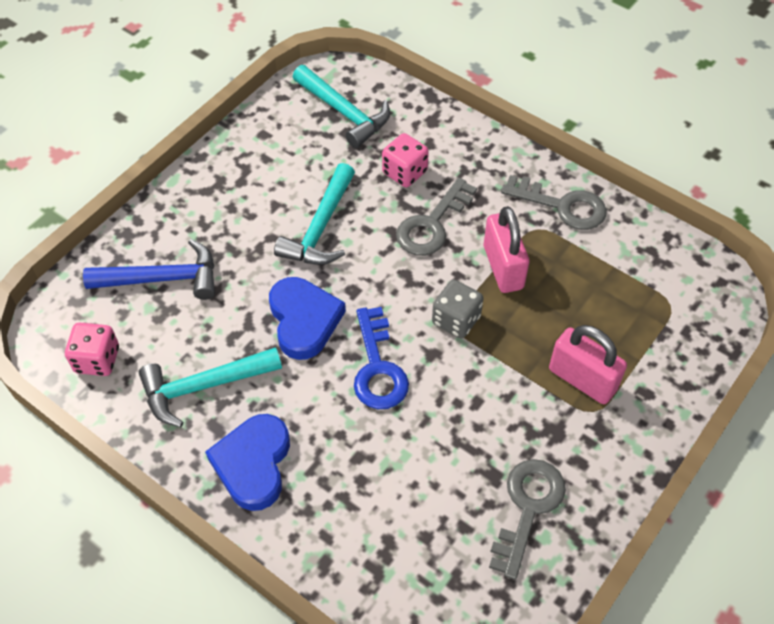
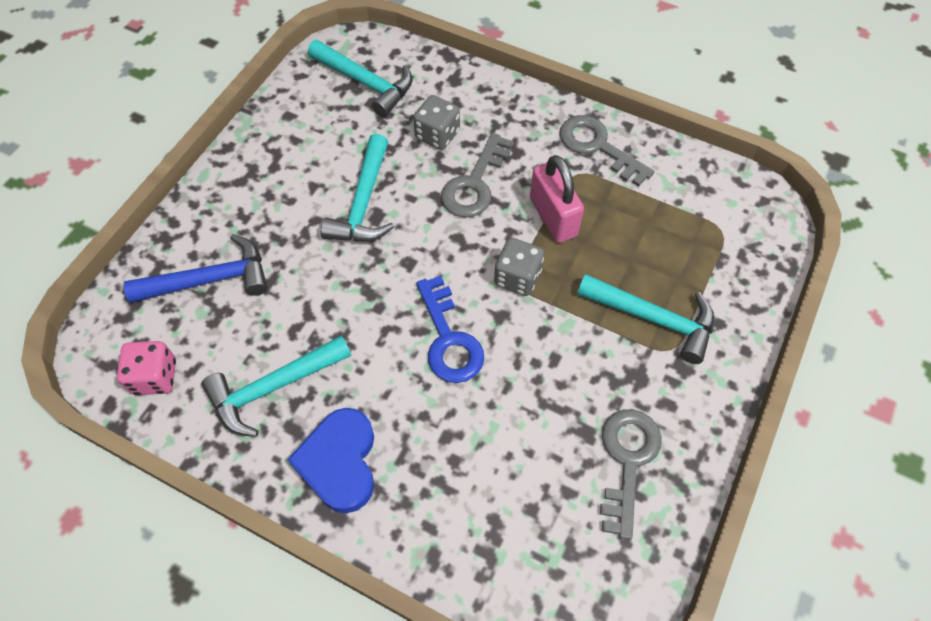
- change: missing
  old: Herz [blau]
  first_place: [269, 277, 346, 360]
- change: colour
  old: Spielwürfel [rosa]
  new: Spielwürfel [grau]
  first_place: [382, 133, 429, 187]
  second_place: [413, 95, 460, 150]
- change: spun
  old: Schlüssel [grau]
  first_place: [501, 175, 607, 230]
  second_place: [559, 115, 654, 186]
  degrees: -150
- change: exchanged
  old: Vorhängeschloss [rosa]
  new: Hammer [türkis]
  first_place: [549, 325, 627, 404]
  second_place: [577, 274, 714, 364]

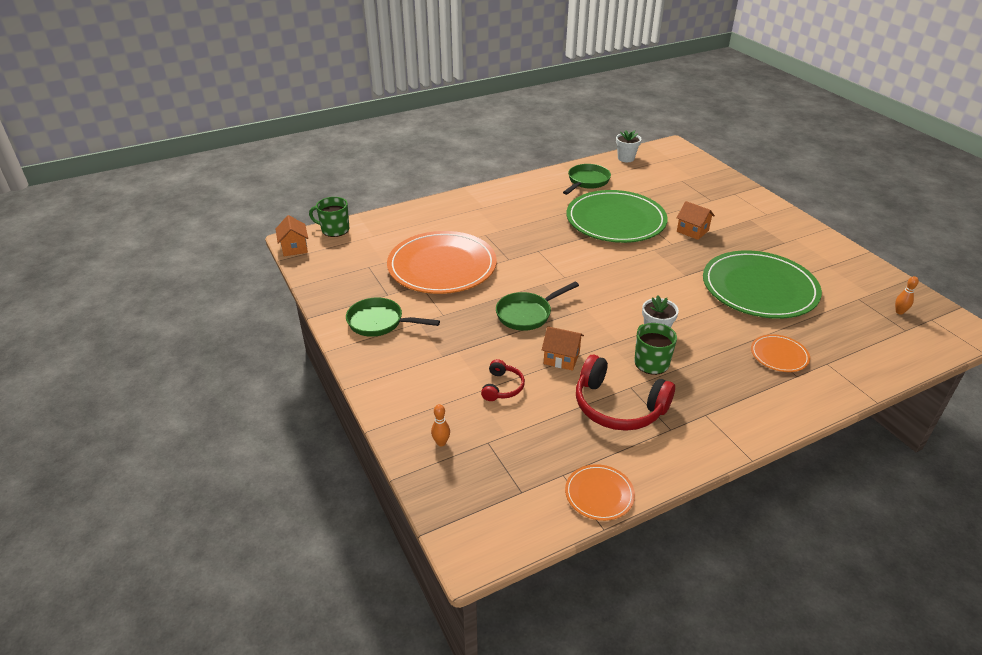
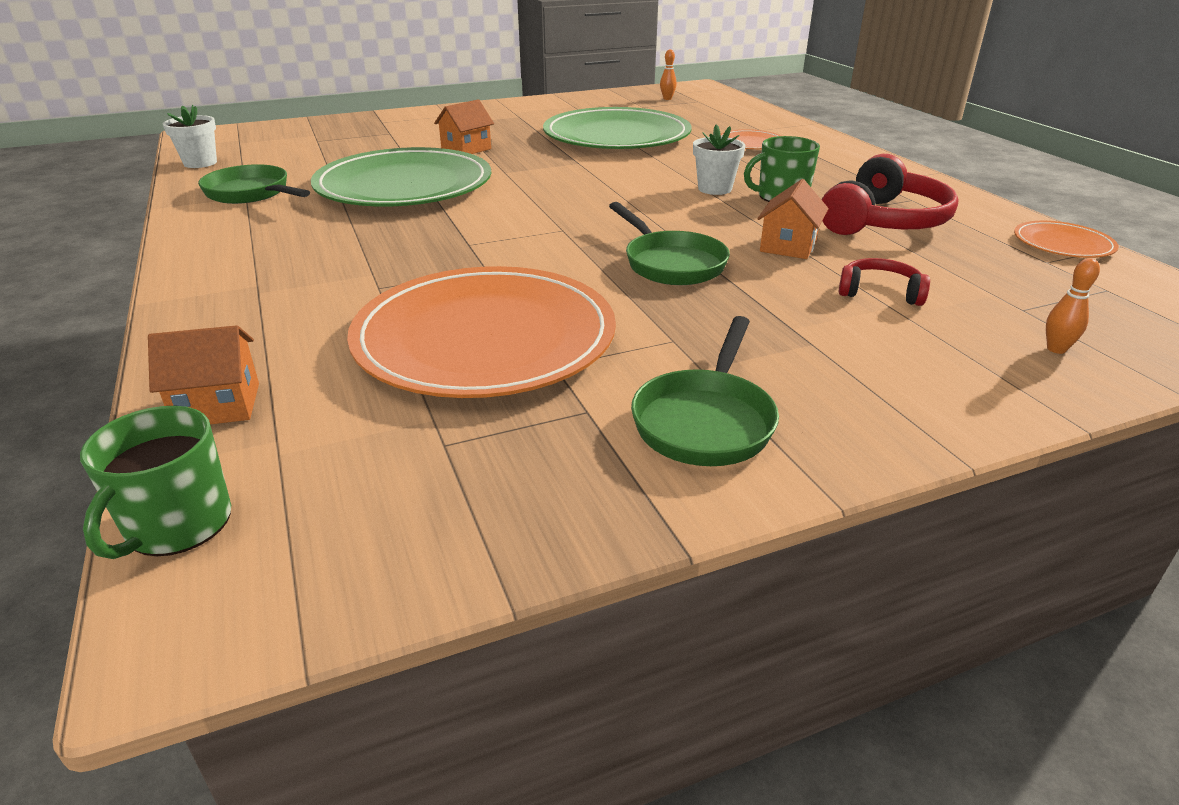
- change: relocated
  old: Haus [orange]
  first_place: [276, 215, 308, 257]
  second_place: [148, 325, 259, 424]

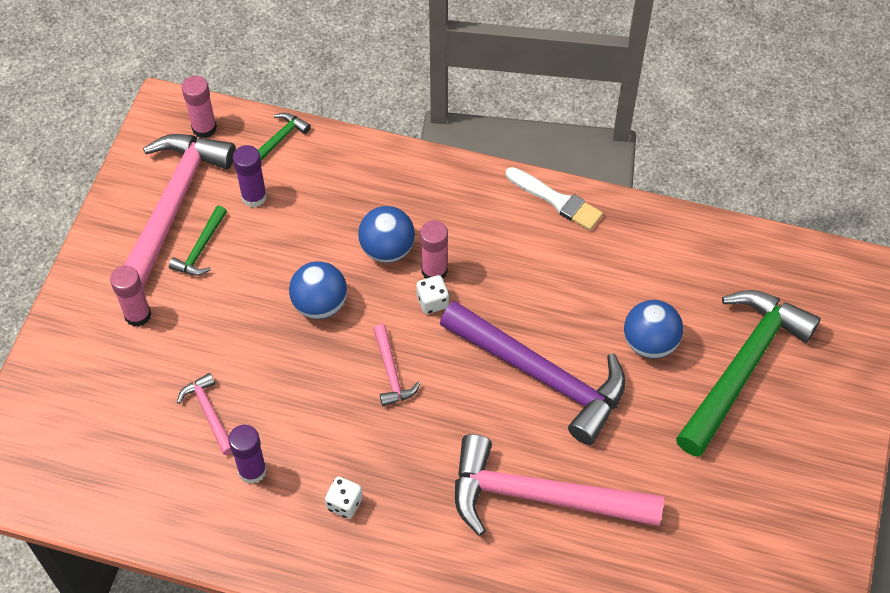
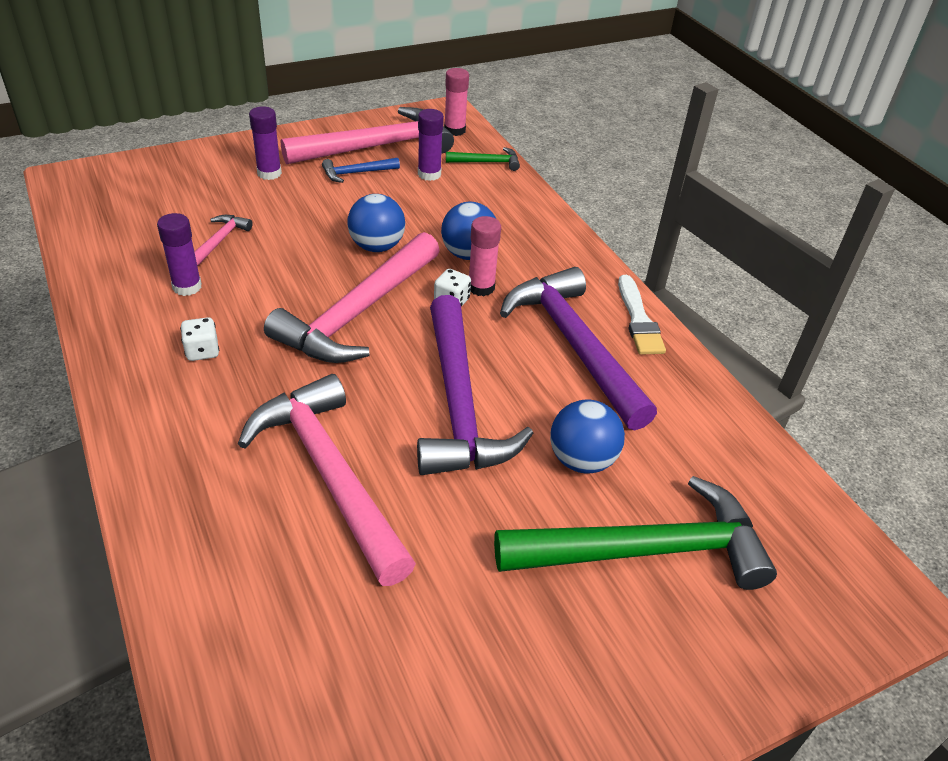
- change: colour
  old: Klebestift [rosa]
  new: Klebestift [lila]
  first_place: [110, 265, 151, 327]
  second_place: [249, 106, 282, 180]
- change: colour
  old: Hammer [grün]
  new: Hammer [blau]
  first_place: [169, 205, 227, 276]
  second_place: [322, 158, 400, 183]
- change: size
  old: Hammer [rosa]
  first_place: [373, 324, 420, 406]
  second_place: [264, 232, 440, 363]
  factor: 2.27
- change: appeared
  new: Hammer [lila]
  second_place: [500, 267, 657, 430]

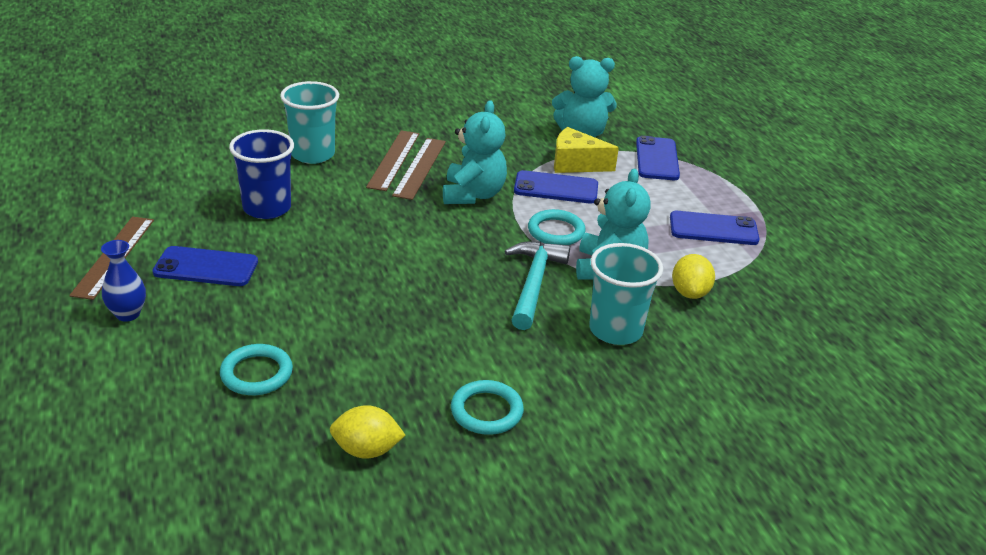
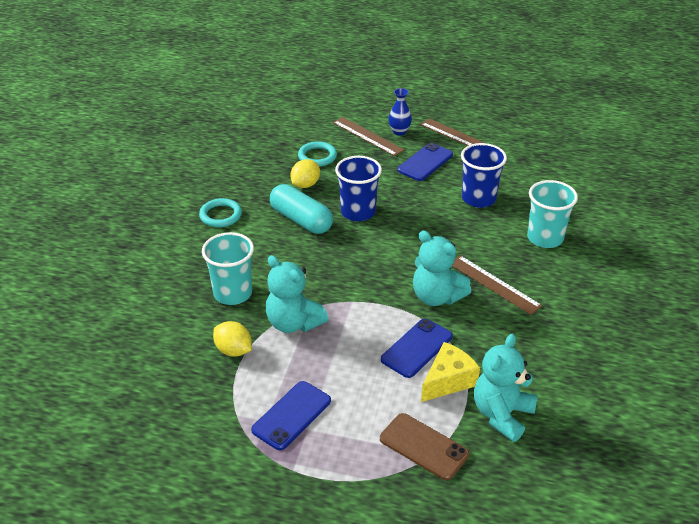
- change: relocated
  old: Zitrone [gelb]
  first_place: [330, 405, 405, 459]
  second_place: [290, 159, 320, 188]
- change: relocated
  old: Lineal [braun]
  first_place: [366, 130, 419, 191]
  second_place: [333, 117, 404, 156]
- change: missing
  old: Hammer [türkis]
  first_place: [504, 241, 570, 330]
- change: missing
  old: Ring [türkis]
  first_place: [528, 209, 586, 245]
- change: colour
  old: Handy [blau]
  new: Handy [braun]
  first_place: [636, 136, 680, 180]
  second_place: [380, 413, 469, 480]
- change: appeared
  new: Kapsel [türkis]
  second_place: [270, 184, 333, 234]
- change: appeared
  new: Becher [blau]
  second_place: [335, 156, 382, 221]

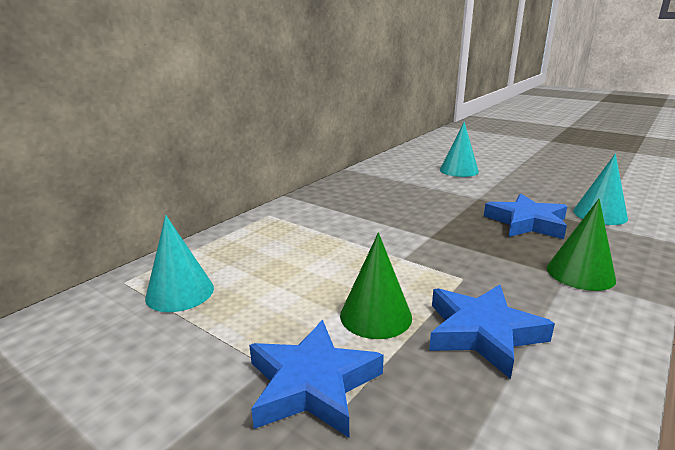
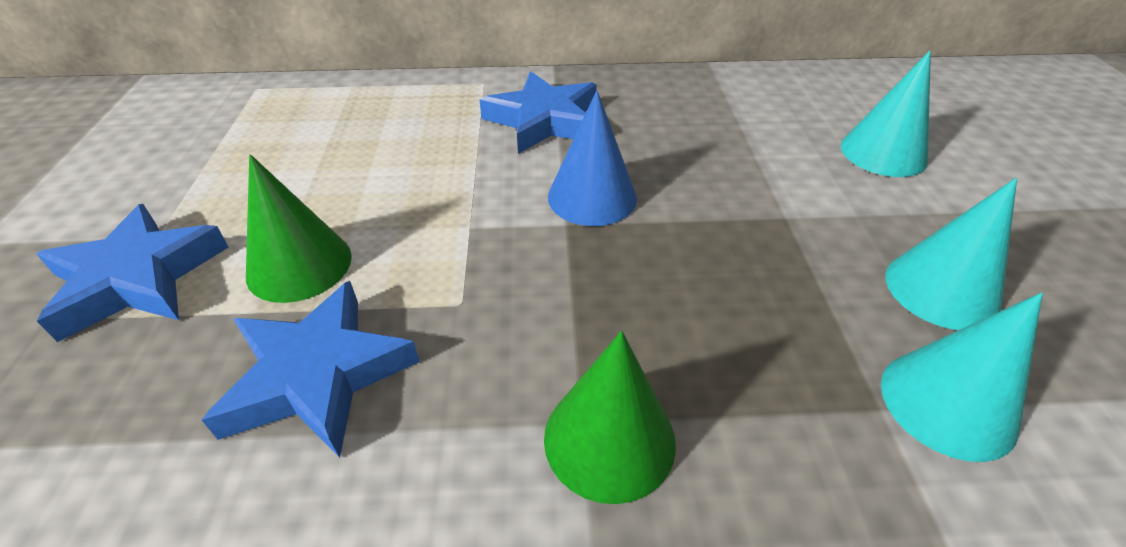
- change: relocated
  old: Kegel [türkis]
  first_place: [145, 215, 214, 312]
  second_place: [885, 178, 1017, 330]
- change: relocated
  old: Stern [blau]
  first_place: [484, 194, 567, 239]
  second_place: [479, 71, 597, 154]
- change: appeared
  new: Kegel [blau]
  second_place: [548, 90, 637, 226]

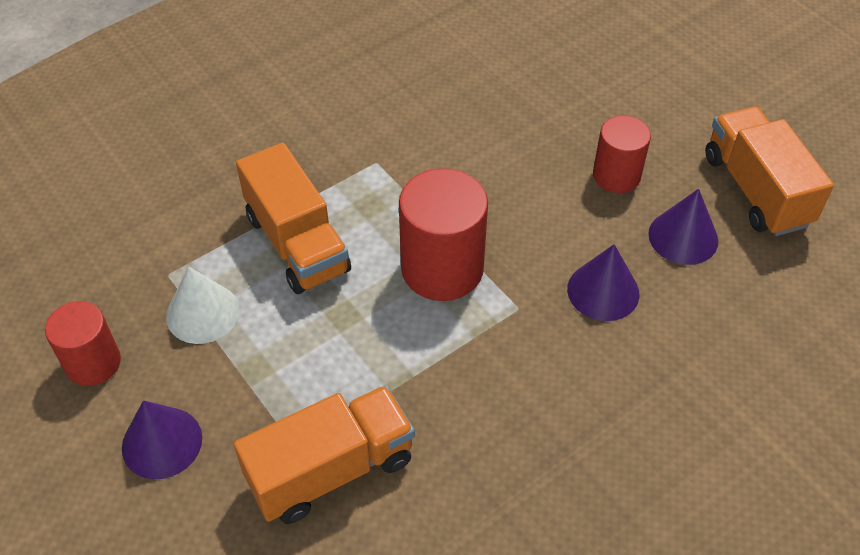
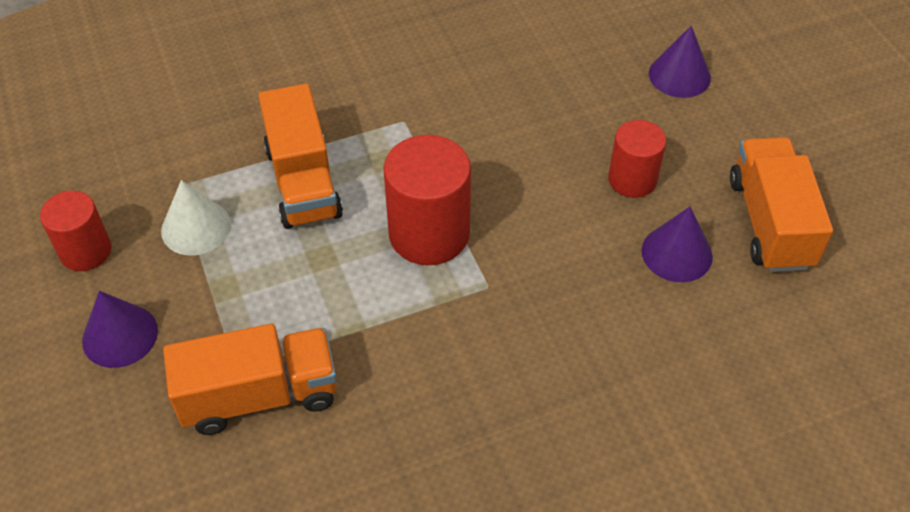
- change: relocated
  old: Kegel [lila]
  first_place: [567, 244, 639, 321]
  second_place: [649, 26, 711, 98]

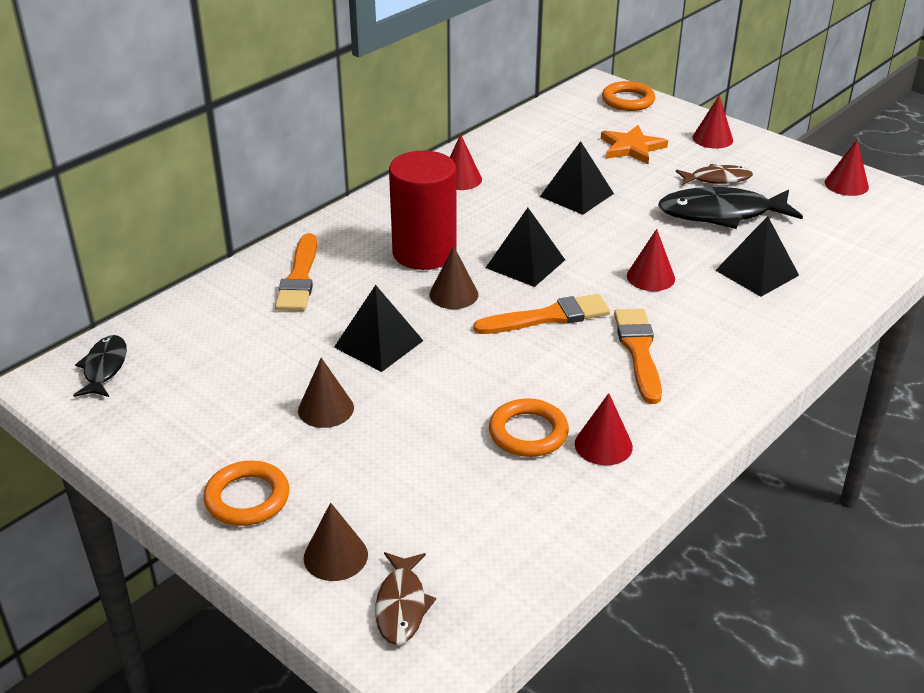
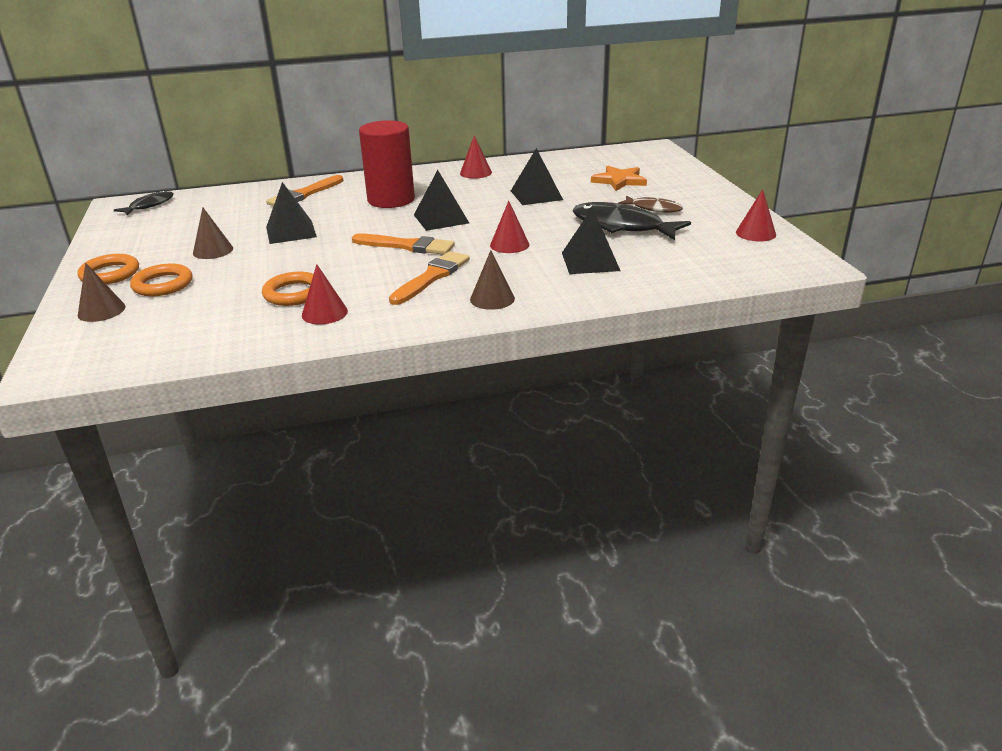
- change: missing
  old: Fisch [braun]
  first_place: [375, 552, 436, 645]
- change: relocated
  old: Kegel [braun]
  first_place: [429, 246, 479, 309]
  second_place: [470, 250, 515, 310]
- change: relocated
  old: Ring [orange]
  first_place: [602, 81, 655, 111]
  second_place: [130, 264, 192, 296]
- change: missing
  old: Kegel [rot]
  first_place: [692, 95, 733, 149]

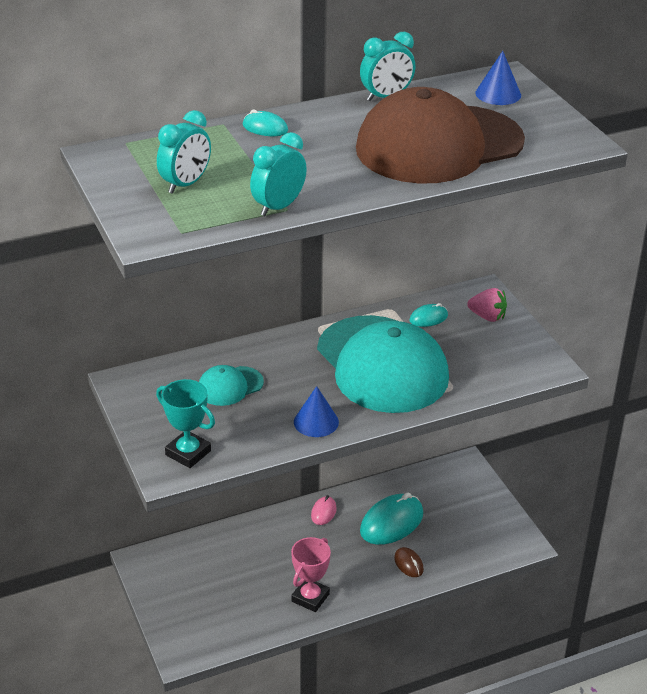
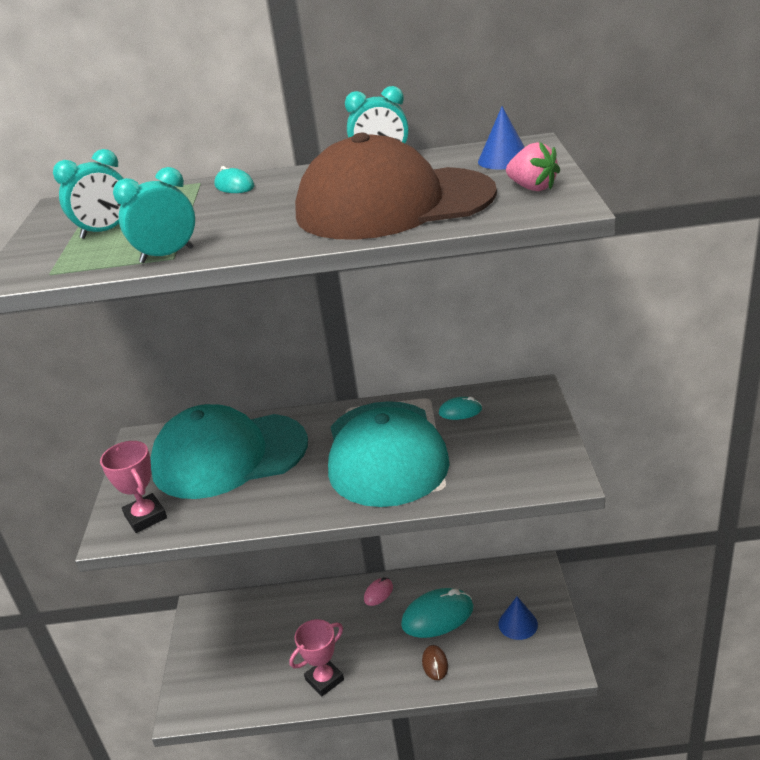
- change: colour
  old: Pokal [türkis]
  new: Pokal [rosa]
  first_place: [156, 379, 215, 468]
  second_place: [100, 441, 167, 533]
- change: size
  old: Kappe [türkis]
  first_place: [199, 365, 264, 406]
  second_place: [150, 404, 308, 499]
  factor: 2.29
- change: relocated
  old: Kegel [blau]
  first_place: [294, 386, 339, 437]
  second_place: [499, 597, 538, 640]
- change: relocated
  old: Erdbeere [rosa]
  first_place: [467, 288, 507, 322]
  second_place: [506, 142, 560, 191]

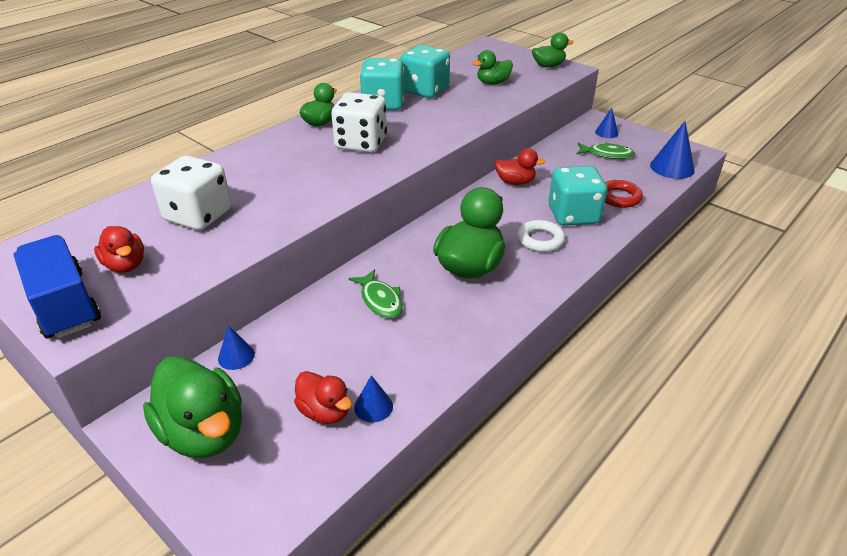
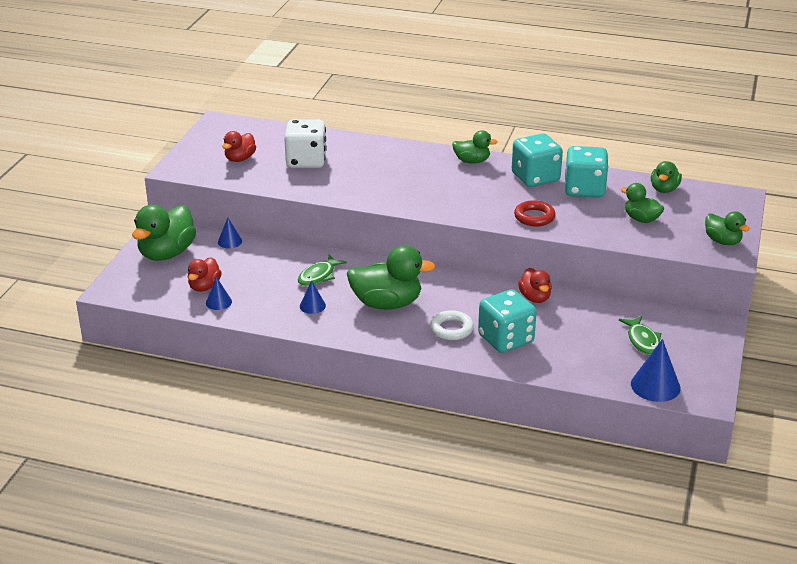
- change: missing
  old: Lastwagen [blau]
  first_place: [14, 235, 101, 339]
- change: missing
  old: Spielwürfel [weiß]
  first_place: [331, 92, 387, 153]
- change: relocated
  old: Kegel [blau]
  first_place: [595, 108, 618, 138]
  second_place: [300, 280, 326, 314]
- change: relocated
  old: Ring [rot]
  first_place: [605, 180, 643, 208]
  second_place: [514, 200, 556, 226]
- change: appeared
  new: Ente [grün]
  second_place: [651, 161, 682, 193]

